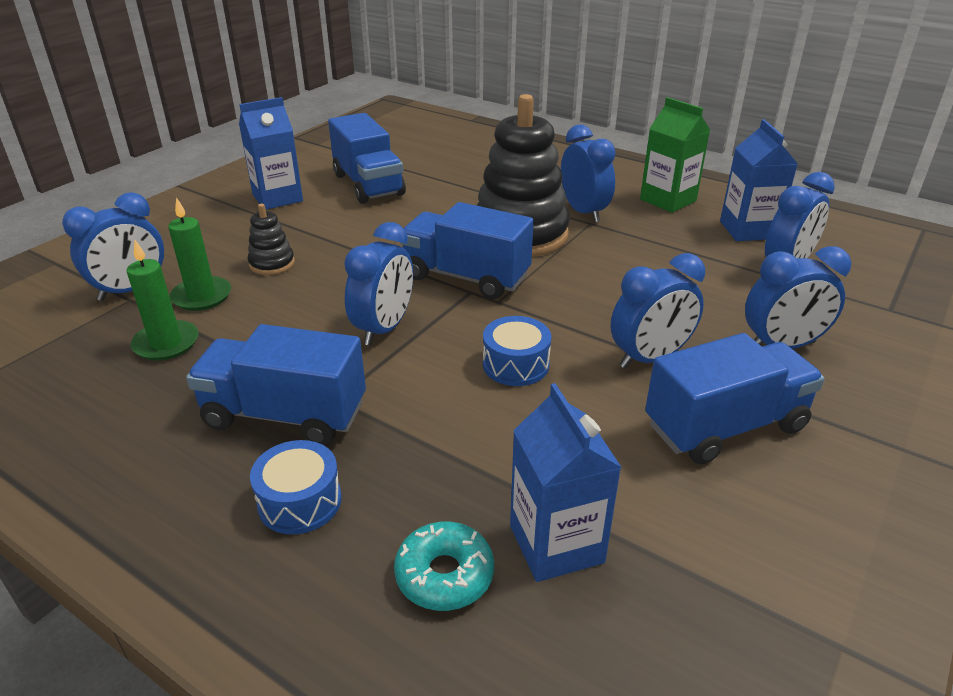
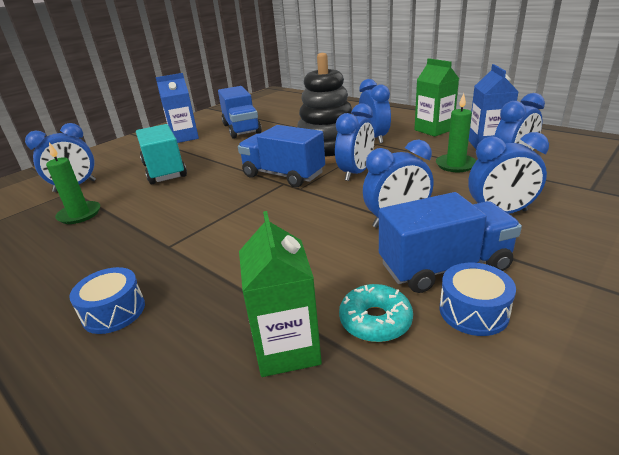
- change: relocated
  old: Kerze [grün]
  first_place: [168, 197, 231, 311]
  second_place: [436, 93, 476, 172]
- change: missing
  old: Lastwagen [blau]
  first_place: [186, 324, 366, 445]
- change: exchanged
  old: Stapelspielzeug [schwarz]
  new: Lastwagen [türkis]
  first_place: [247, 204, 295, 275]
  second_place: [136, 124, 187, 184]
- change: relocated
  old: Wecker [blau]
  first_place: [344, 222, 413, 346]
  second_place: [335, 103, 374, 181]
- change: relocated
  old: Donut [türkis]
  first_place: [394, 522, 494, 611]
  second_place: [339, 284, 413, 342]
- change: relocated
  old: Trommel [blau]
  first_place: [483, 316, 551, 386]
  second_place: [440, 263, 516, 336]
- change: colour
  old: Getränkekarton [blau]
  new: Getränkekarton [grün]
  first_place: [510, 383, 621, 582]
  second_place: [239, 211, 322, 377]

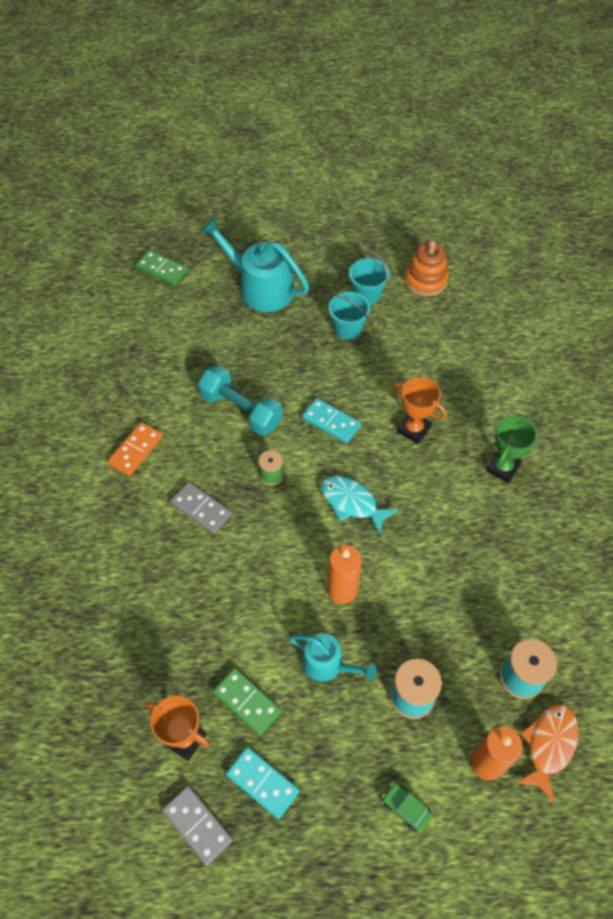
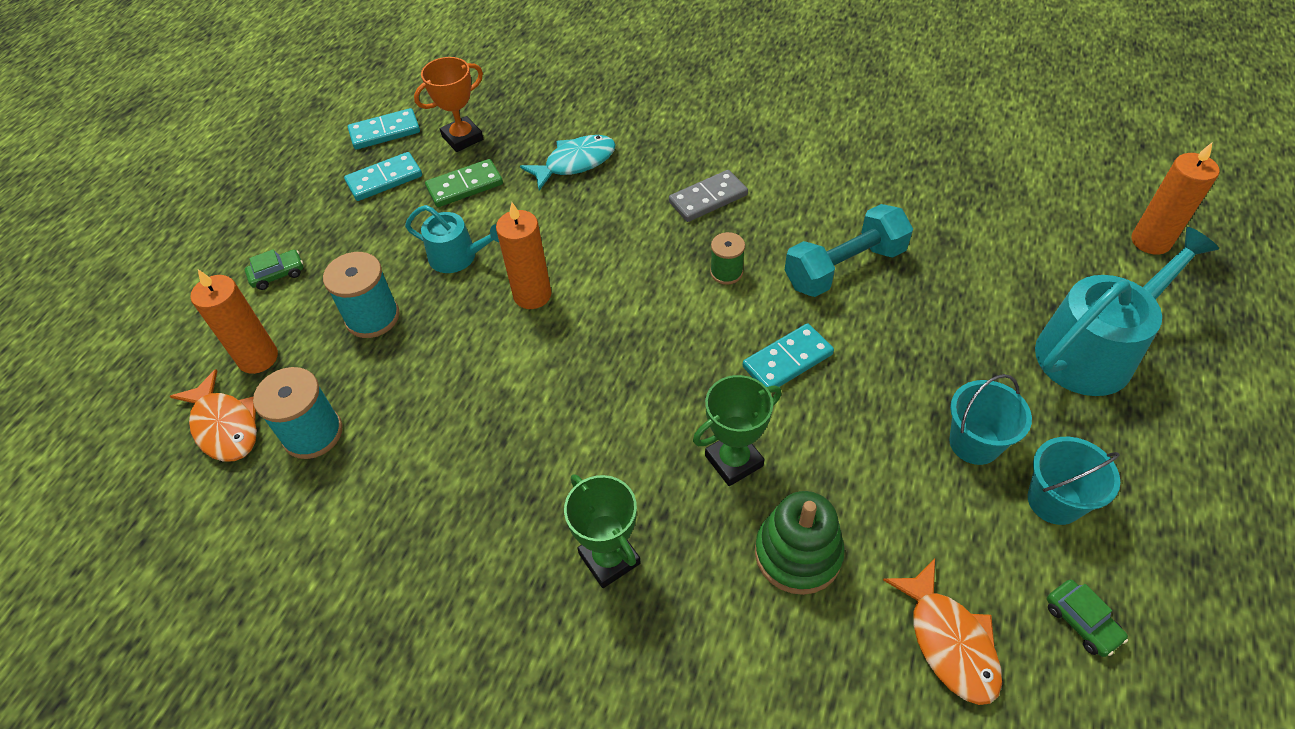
- change: missing
  old: Dominostein [orange]
  first_place: [108, 422, 163, 476]
- change: exchanged
  old: Dominostein [grün]
  new: Kerze [orange]
  first_place: [136, 250, 188, 286]
  second_place: [1132, 143, 1220, 255]
- change: colour
  old: Dominostein [grau]
  new: Dominostein [türkis]
  first_place: [162, 786, 233, 866]
  second_place: [348, 108, 420, 150]
- change: spun
  old: Gießkanne [türkis]
  first_place: [289, 633, 377, 682]
  second_place: [405, 205, 499, 273]
  degrees: -120
- change: relocated
  old: Fisch [türkis]
  first_place: [321, 475, 398, 535]
  second_place: [520, 135, 616, 191]
- change: colour
  old: Pokal [orange]
  new: Pokal [grün]
  first_place: [393, 377, 446, 444]
  second_place: [693, 375, 782, 486]
- change: exchanged
  old: Stapelspielzeug [orange]
  new: Auto [grün]
  first_place: [405, 240, 449, 296]
  second_place: [1047, 580, 1128, 657]
- change: appeared
  new: Stapelspielzeug [grün]
  second_place: [755, 491, 845, 595]
- change: appeared
  new: Fisch [orange]
  second_place: [883, 559, 1002, 705]

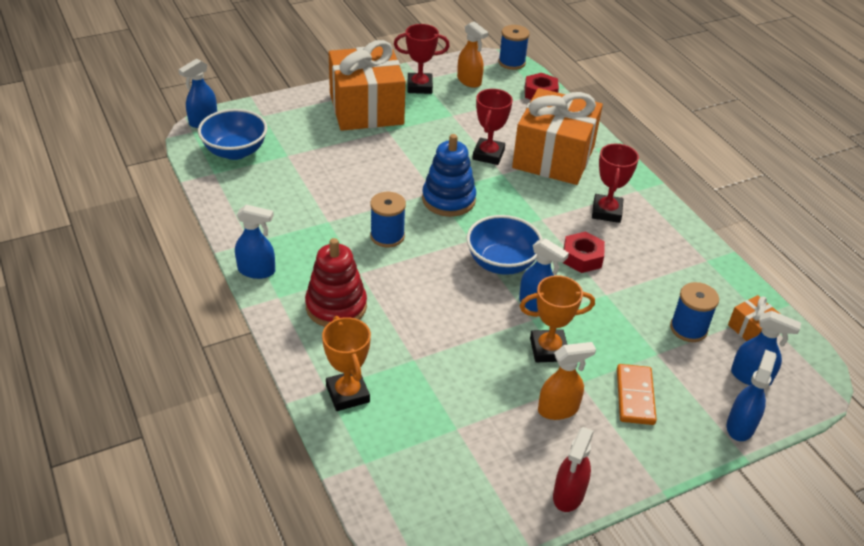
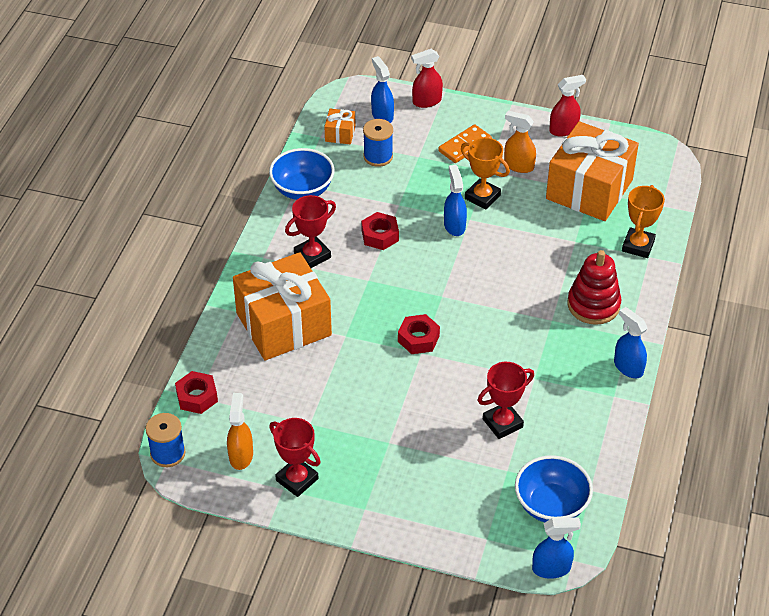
- change: relocated
  old: Geschenk [orange]
  first_place: [329, 40, 406, 131]
  second_place: [546, 121, 639, 221]
- change: missing
  old: Garnrolle [blau]
  first_place: [370, 192, 406, 247]
- change: exchanged
  old: Stapelspielzeug [blau]
  new: Sechskantmutter [rot]
  first_place: [422, 134, 476, 217]
  second_place: [398, 314, 440, 354]
- change: relocated
  old: Schüssel [blau]
  first_place: [466, 215, 542, 275]
  second_place: [269, 148, 335, 200]
- change: relocated
  old: Pokal [rot]
  first_place: [472, 89, 513, 165]
  second_place: [478, 362, 534, 439]
- change: colour
  old: Sprühflasche [blau]
  new: Sprühflasche [rot]
  first_place: [727, 350, 777, 441]
  second_place: [411, 49, 443, 108]

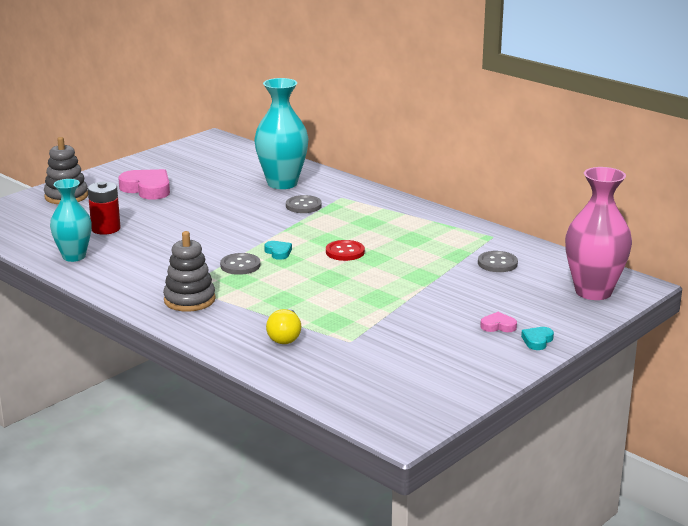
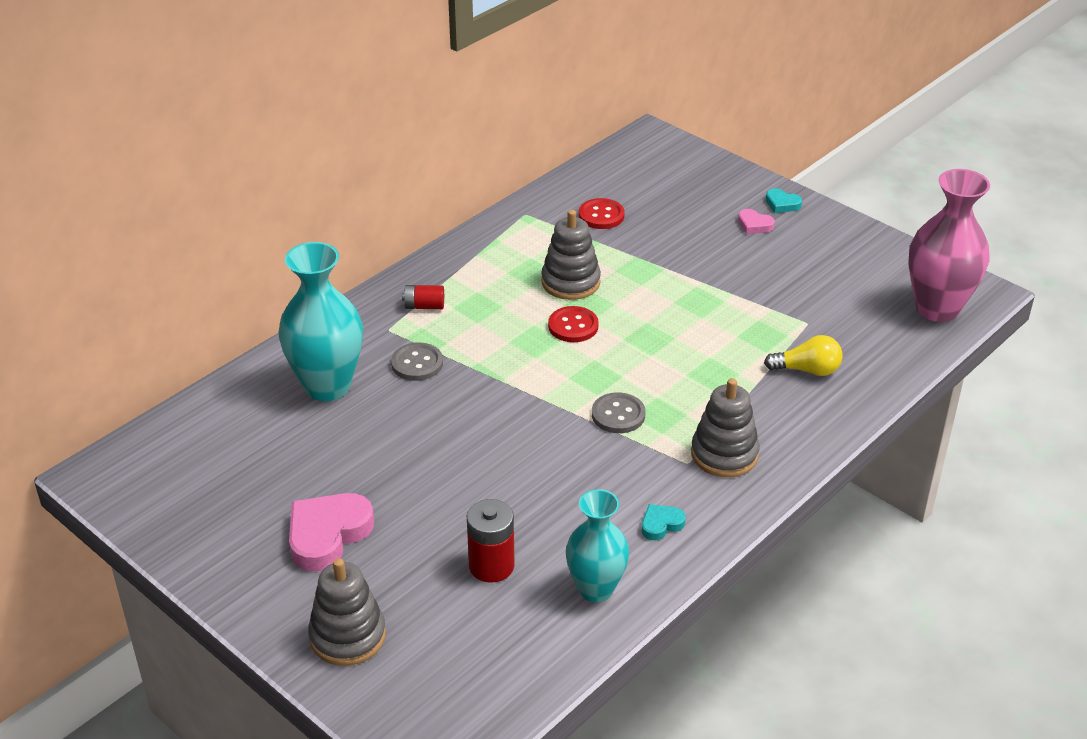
- change: relocated
  old: Herz [türkis]
  first_place: [264, 241, 292, 260]
  second_place: [642, 504, 686, 540]
- change: colour
  old: Knopf [grau]
  new: Knopf [rot]
  first_place: [478, 251, 518, 272]
  second_place: [579, 198, 625, 229]
- change: spun
  old: Herz [rosa]
  first_place: [480, 312, 517, 332]
  second_place: [738, 209, 775, 234]
  degrees: -60
- change: relocated
  old: Vase [rosa]
  first_place: [565, 167, 632, 300]
  second_place: [908, 169, 990, 322]
- change: appeared
  new: Batterie [rot]
  second_place: [402, 285, 444, 309]
- change: appeared
  new: Stapelspielzeug [grau]
  second_place: [541, 210, 601, 300]

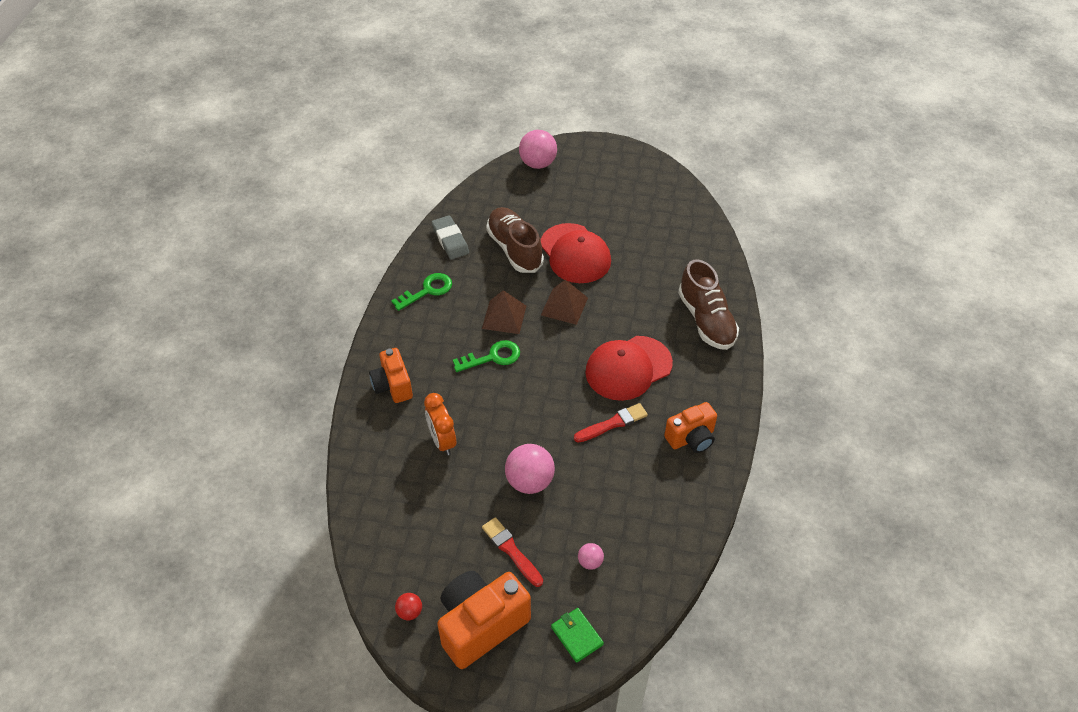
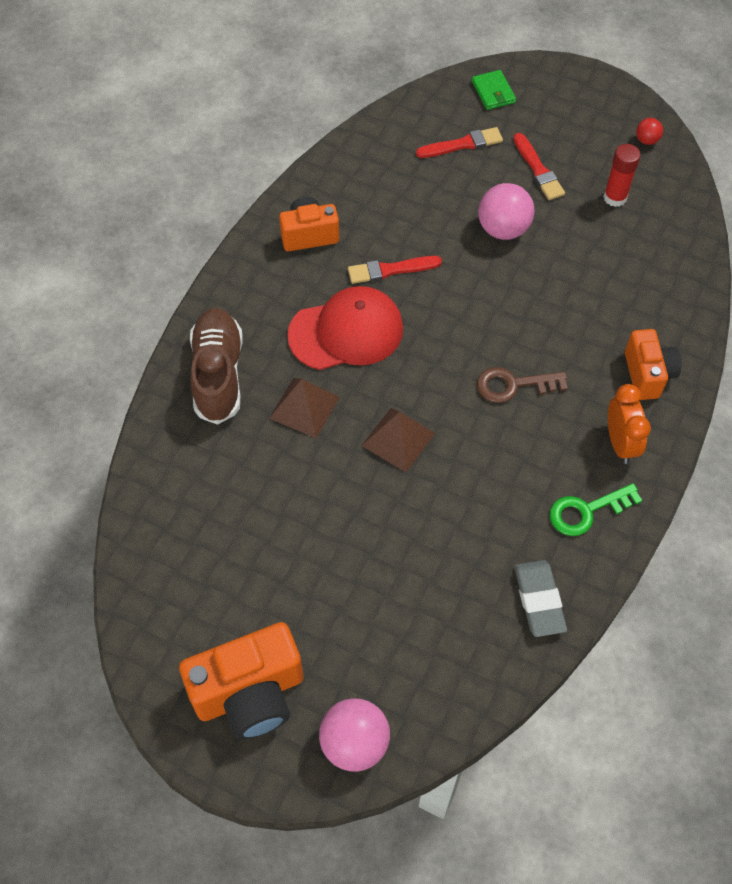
- change: relocated
  old: Wecker [orange]
  first_place: [424, 393, 456, 455]
  second_place: [608, 384, 651, 464]
- change: relocated
  old: Kamera [orange]
  first_place: [437, 571, 531, 669]
  second_place: [179, 622, 304, 740]
- change: colour
  old: Schlüssel [grün]
  new: Schlüssel [braun]
  first_place: [453, 340, 520, 372]
  second_place: [477, 367, 568, 403]
- change: relocated
  old: Pyramide [braun]
  first_place: [482, 290, 526, 334]
  second_place: [269, 378, 339, 438]
- change: missing
  old: Schuh [braun]
  first_place: [486, 207, 544, 273]
- change: missing
  old: Kappe [rot]
  first_place: [541, 223, 611, 283]
- change: exchanged
  old: Ball [rosa]
  new: Pinsel [rot]
  first_place: [578, 543, 604, 570]
  second_place: [416, 127, 503, 158]
- change: appeared
  new: Klebestift [rot]
  second_place: [603, 144, 641, 207]

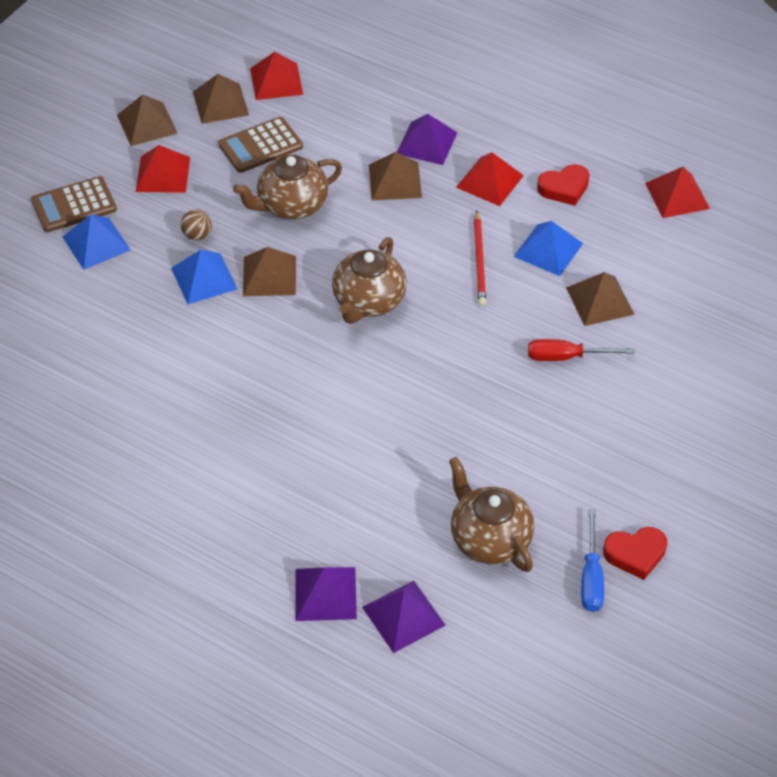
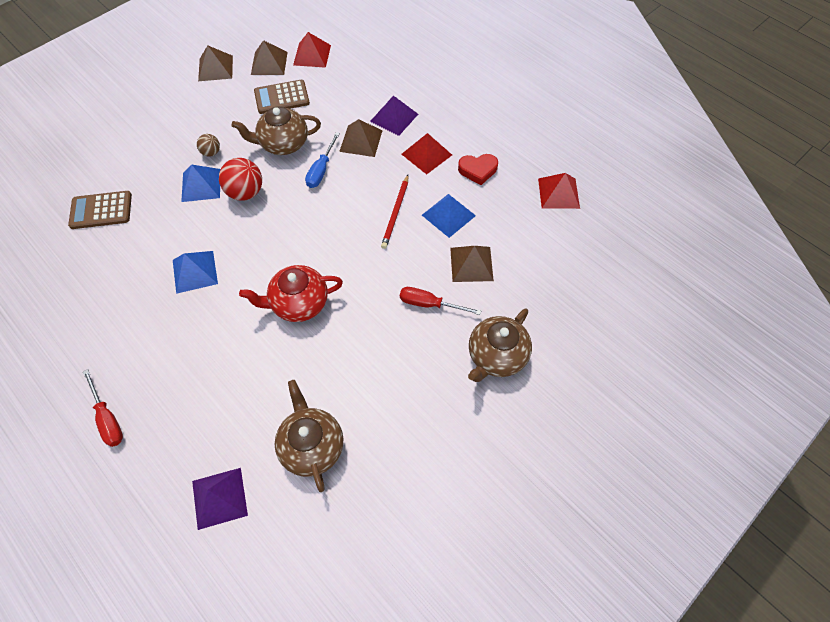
- change: relocated
  old: Taschenrechner [braun]
  first_place: [31, 176, 117, 232]
  second_place: [68, 191, 132, 229]
- change: relocated
  old: Pyramide [blau]
  first_place: [63, 214, 131, 270]
  second_place: [173, 251, 218, 294]
- change: missing
  old: Pyramide [rot]
  first_place: [136, 145, 190, 193]
- change: exchanged
  old: Pyramide [braun]
  new: Ball [rot]
  first_place: [243, 247, 296, 296]
  second_place: [219, 158, 262, 201]
- change: missing
  old: Pyramide [lila]
  first_place: [295, 567, 357, 621]
- change: relocated
  old: Teekanne [braun]
  first_place: [332, 237, 407, 324]
  second_place: [468, 309, 532, 382]
- change: relocated
  old: Schraubenzieher [blau]
  first_place: [581, 509, 604, 612]
  second_place: [305, 132, 340, 188]
- change: missing
  old: Herz [rot]
  first_place: [603, 527, 667, 580]
- change: appeared
  new: Schraubenzieher [rot]
  second_place: [83, 369, 123, 447]
- change: appeared
  new: Teekanne [rot]
  second_place: [239, 265, 343, 322]

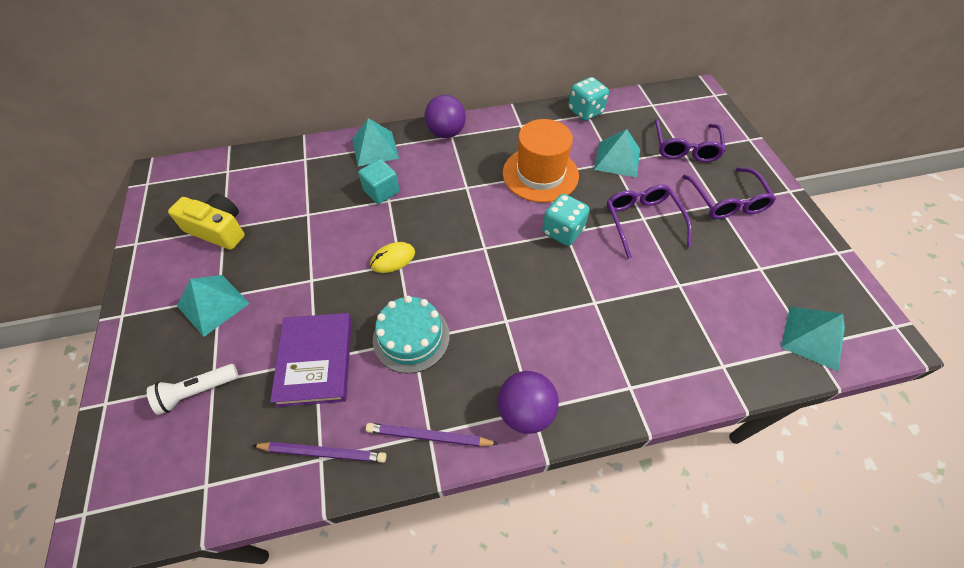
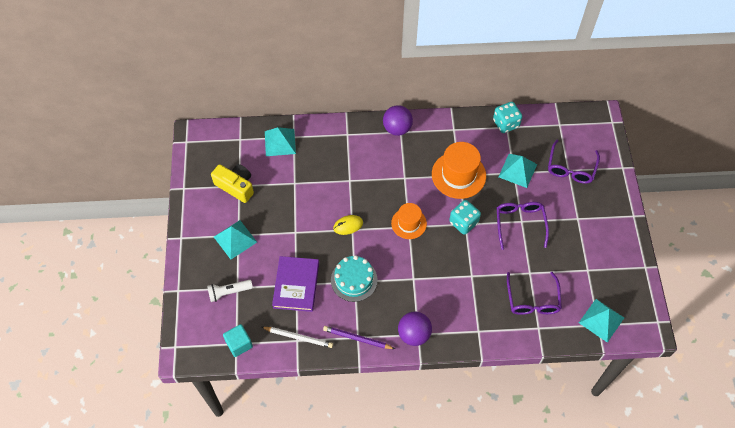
- change: colour
  old: Bleistift [lila]
  new: Bleistift [weiß]
  first_place: [252, 442, 387, 463]
  second_place: [262, 327, 333, 348]
- change: relocated
  old: Pyramide [türkis]
  first_place: [352, 118, 399, 166]
  second_place: [265, 127, 296, 156]
- change: relocated
  old: Kubus [türkis]
  first_place: [358, 159, 400, 204]
  second_place: [223, 324, 253, 357]
- change: relocated
  old: Brille [lila]
  first_place: [682, 167, 776, 219]
  second_place: [507, 272, 562, 315]
- change: appeared
  new: Hut [orange]
  second_place: [391, 203, 427, 239]

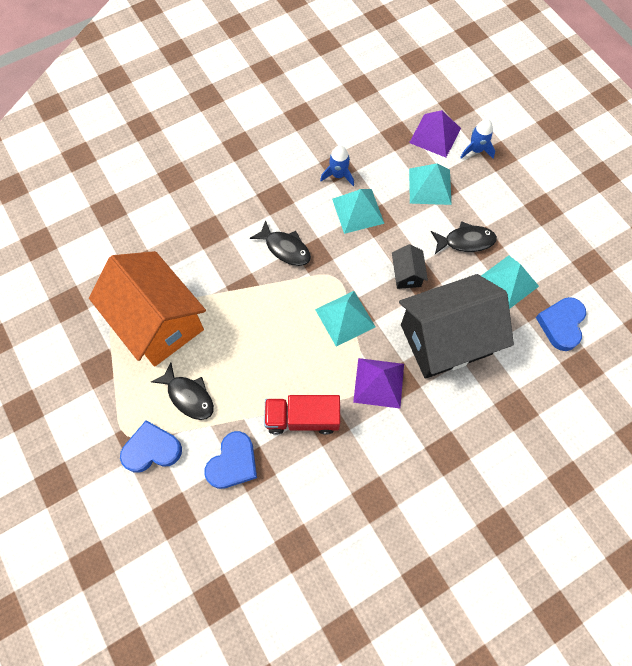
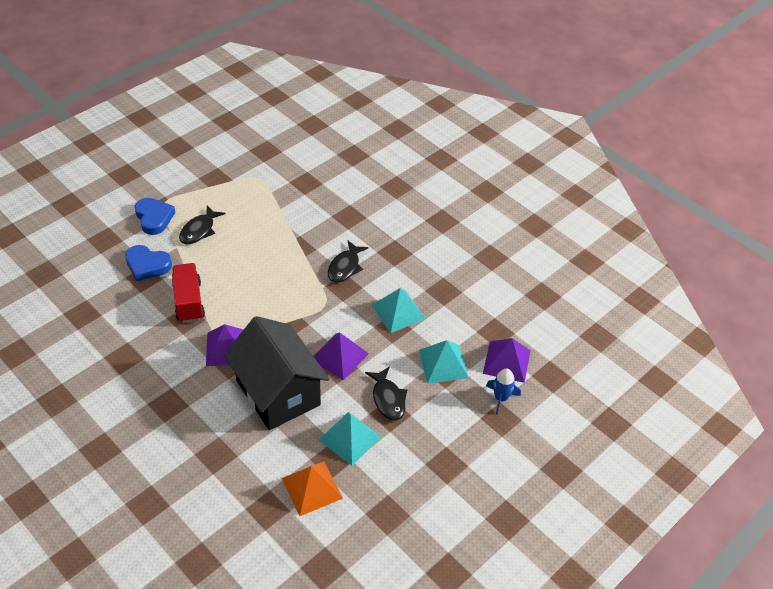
- change: missing
  old: Haus [orange]
  first_place: [89, 251, 206, 367]
- change: missing
  old: Pyramide [türkis]
  first_place: [315, 291, 375, 347]
- change: missing
  old: Rakete [blau]
  first_place: [320, 145, 354, 186]
- change: exchanged
  old: Haus [schwarz]
  new: Pyramide [lila]
  first_place: [392, 244, 428, 289]
  second_place: [314, 332, 369, 380]
- change: exchanged
  old: Herz [blau]
  new: Pyramide [orange]
  first_place: [536, 297, 586, 351]
  second_place: [282, 462, 343, 516]

